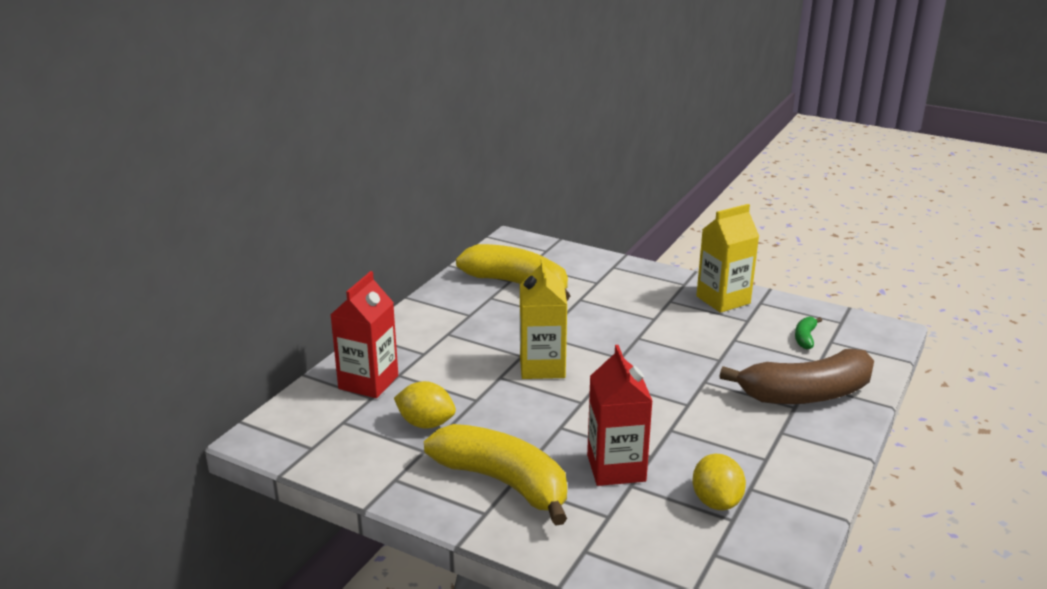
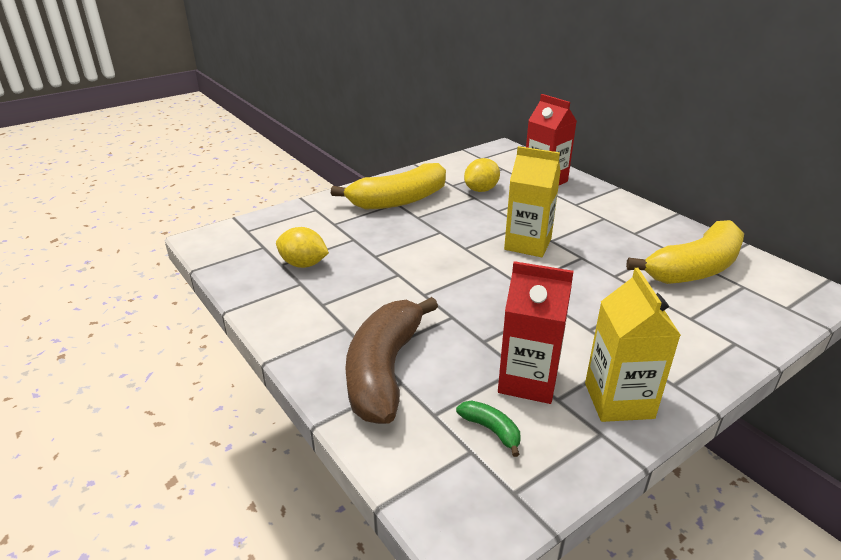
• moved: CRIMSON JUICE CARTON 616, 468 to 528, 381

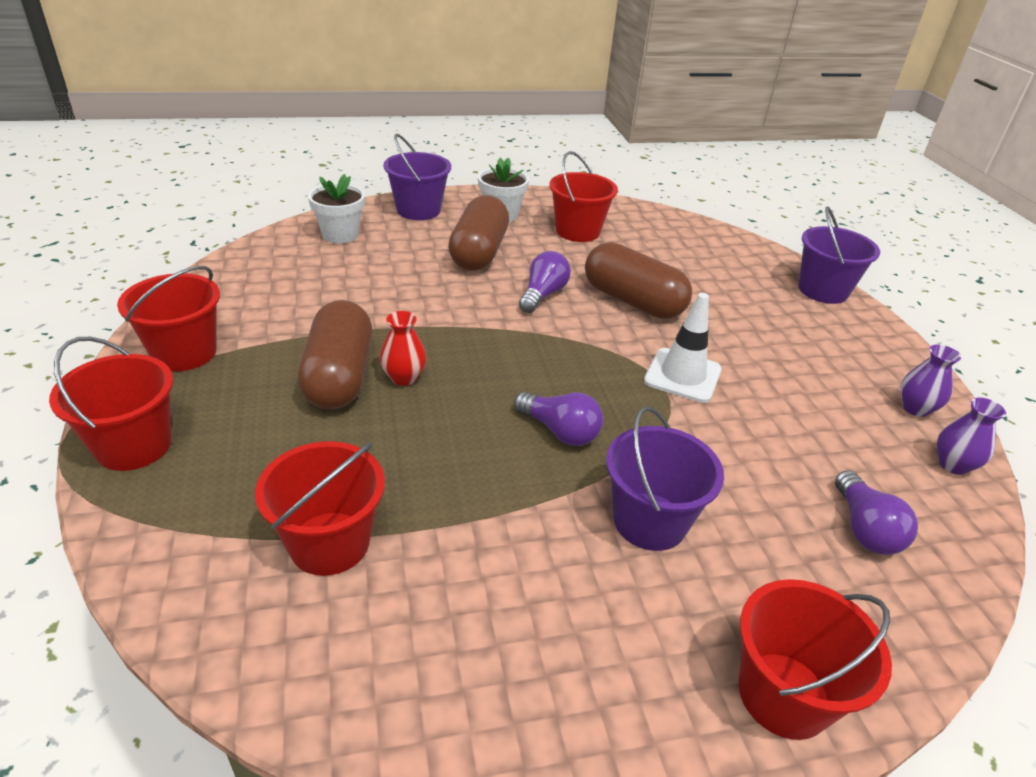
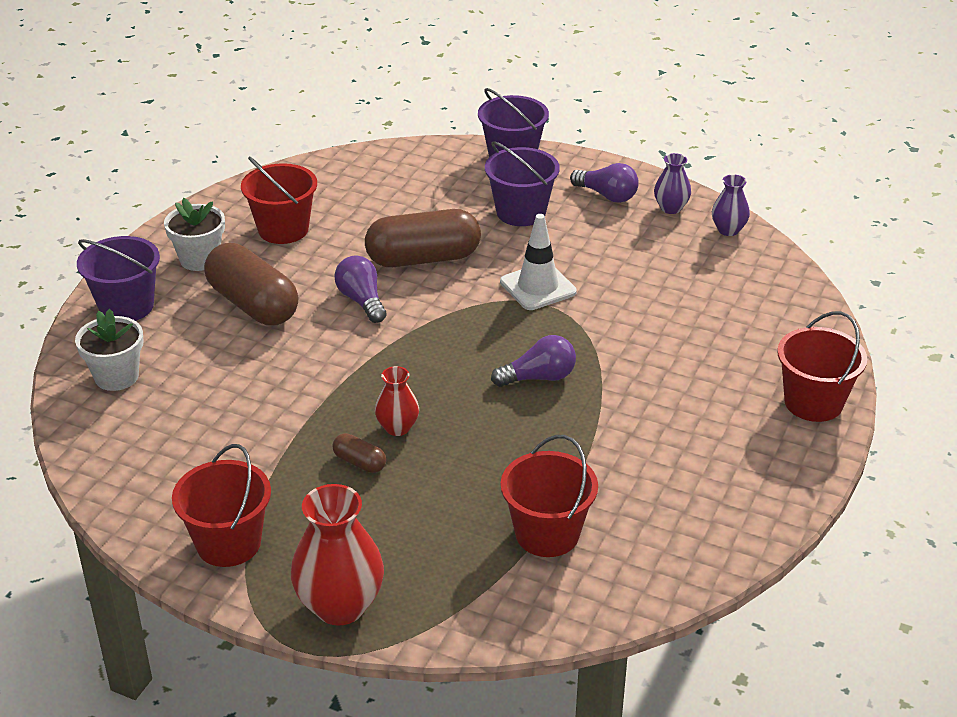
• moved: ROYAL PURPLE BUCKET 650, 521 to 521, 212
• moved: ROYAL PURPLE LIGHT BULB 864, 528 to 607, 195
• replaced: CRIMSON BUCKET 134, 445 to CRIMSON TALL VASE 340, 606
• resized: DARK BROWN PILL 339, 376 = 359, 462 x0.44

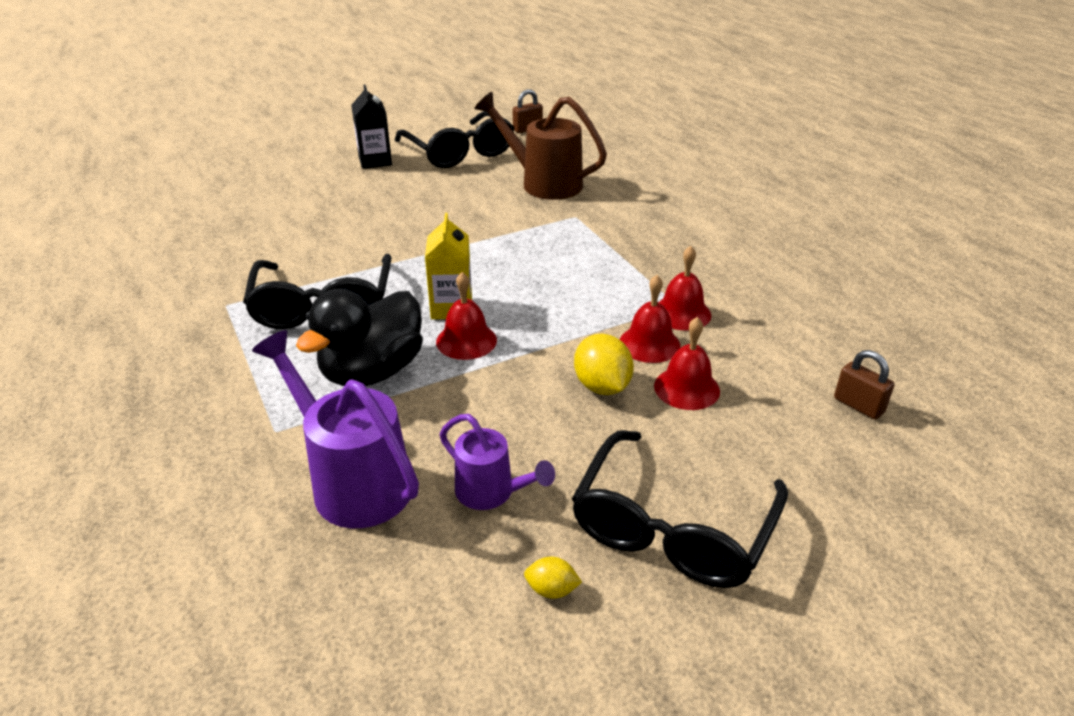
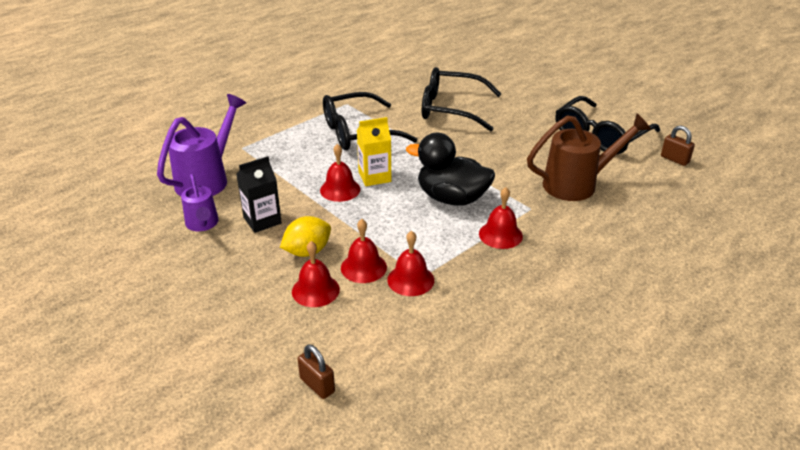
• removed: YELLOW TOY LEMON 551, 590
• added: CRIMSON SCHOOL BELL 500, 234
• moved: JET-BLACK DUCK 372, 372 to 451, 198
• moved: JET-BLACK JUICE CARTON 375, 161 to 262, 220
• moved: JET-BLACK EYEGLASSES 671, 529 to 450, 108
• turned: ROYAL PURPLE SPRINKLING CAN 491, 493 = 202, 224 45 degrees counterclockwise
• turned: DARK BROWN SPRINKLING CAN 544, 183 = 577, 184 60 degrees clockwise
• turned: DARK BROWN PADLOCK 858, 405 = 317, 385 75 degrees counterclockwise

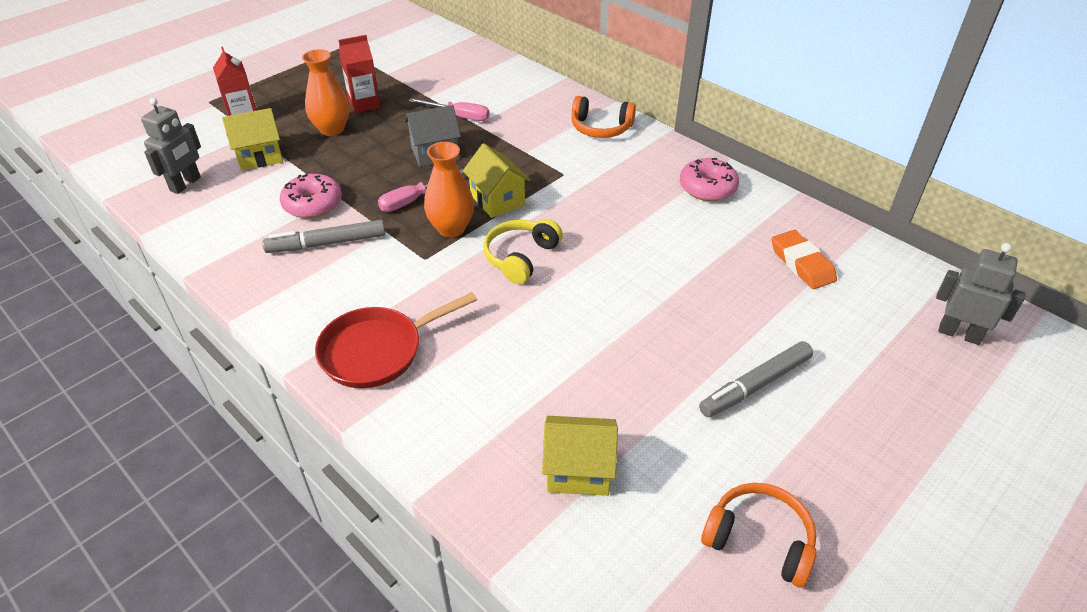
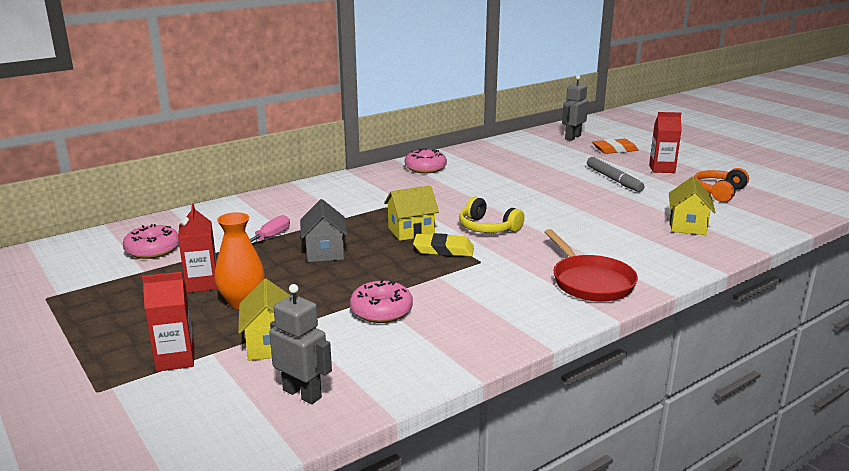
• removed: GREY FELT PEN 327, 243
• removed: PINK FLAT SCREWDRIVER 413, 200
• removed: BRIGHT ORANGE OVER-EAR HEADPHONES 601, 128
• added: PINK GLAZED DONUT 152, 250
• added: CRIMSON JUICE CARTON 662, 169
• moved: BRIGHT ORANGE ERASER 801, 263 to 614, 150
• replaced: BRIGHT ORANGE TALL VASE 451, 228 to YELLOW ERASER 443, 250

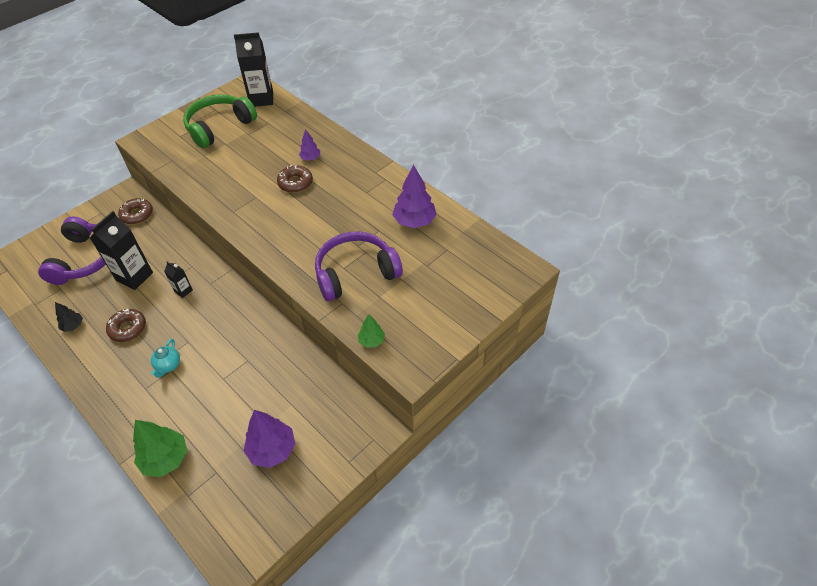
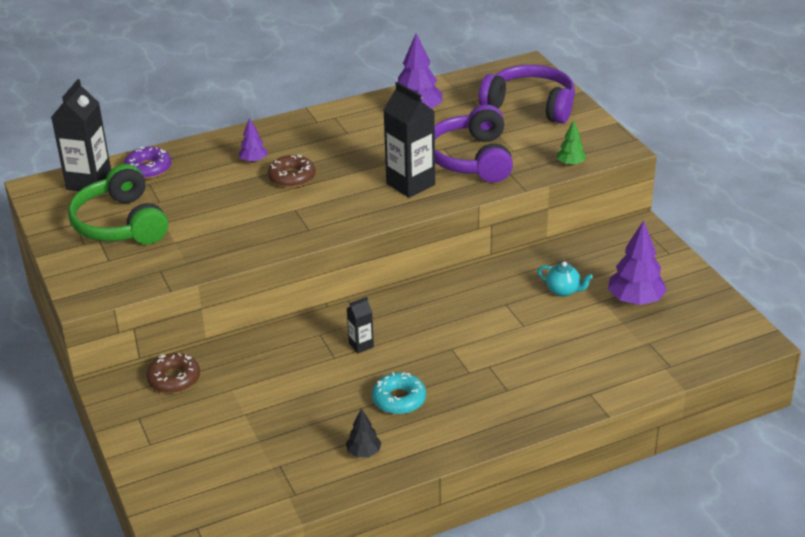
• removed: GREEN TREE 165, 459
• added: ROYAL PURPLE GLAZED DONUT 148, 169
• moved: ROYAL PURPLE OVER-EAR HEADPHONES 84, 259 to 530, 105
• moved: JET-BLACK JUICE CARTON 134, 276 to 410, 184
• moved: TURQUOISE TEAPOT 168, 365 to 563, 291
• recoloured: DARK BROWN GLAZED DONUT 128, 328 to TURQUOISE GLAZED DONUT 399, 399

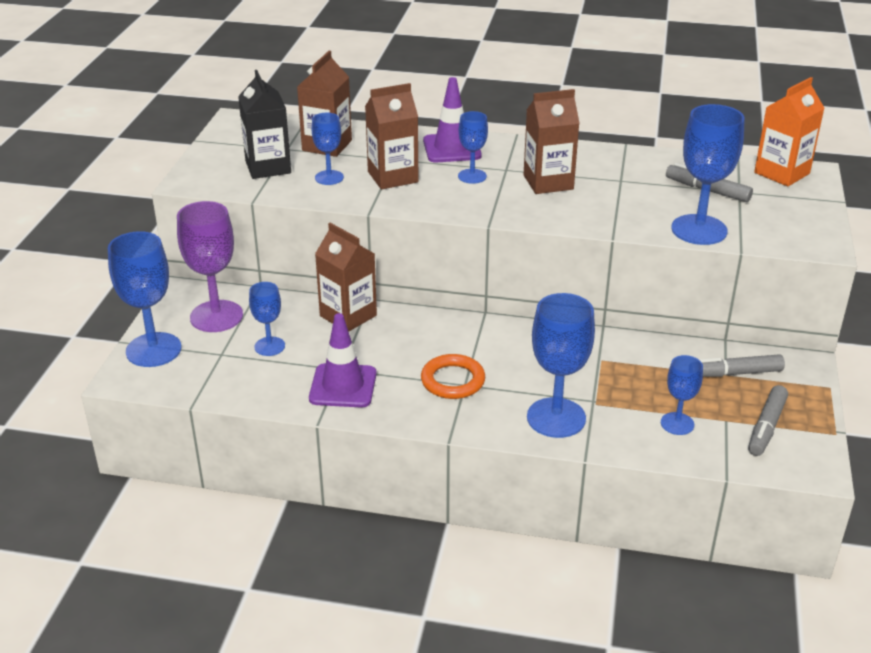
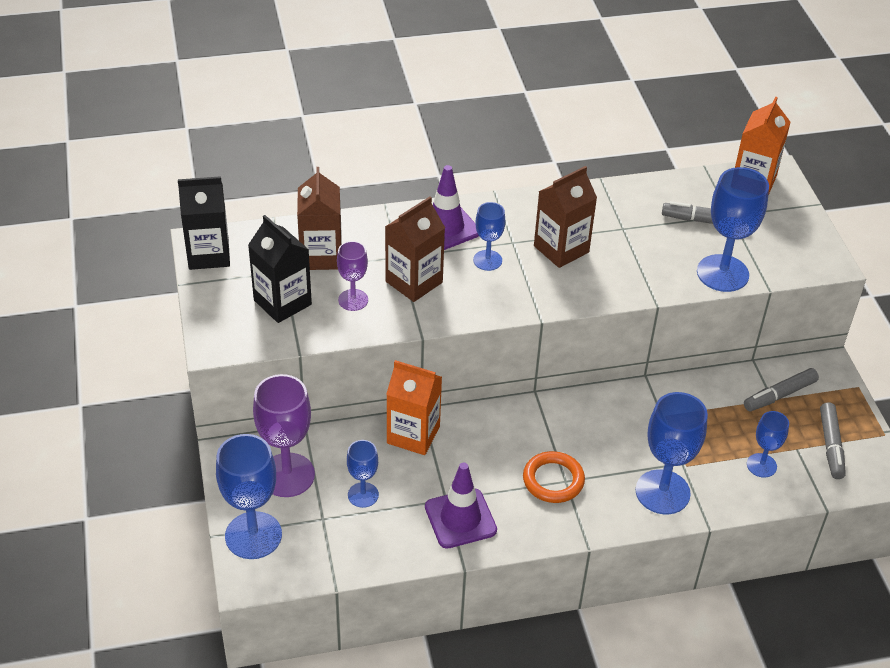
• added: JET-BLACK JUICE CARTON 208, 254
• recoloured: ROYAL BLUE GOBLET 329, 177 to ROYAL PURPLE GOBLET 353, 300
• recoloured: DARK BROWN JUICE CARTON 348, 316 to BRIGHT ORANGE JUICE CARTON 413, 434

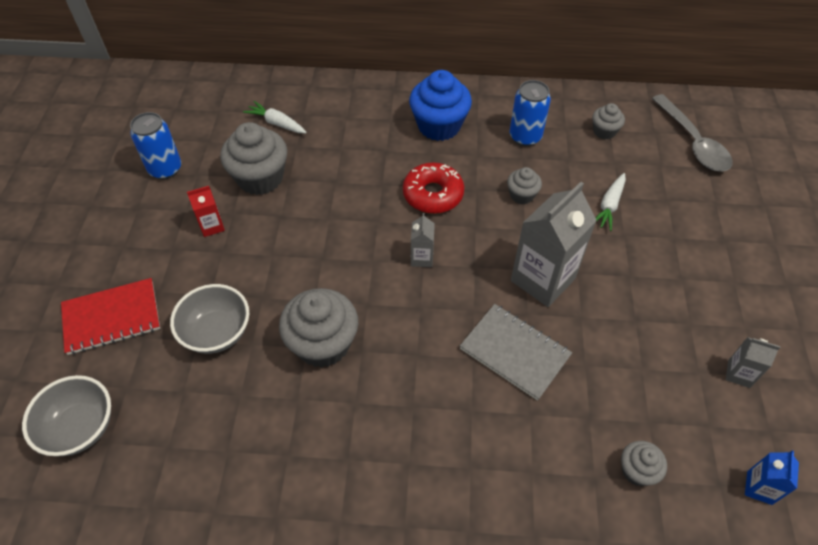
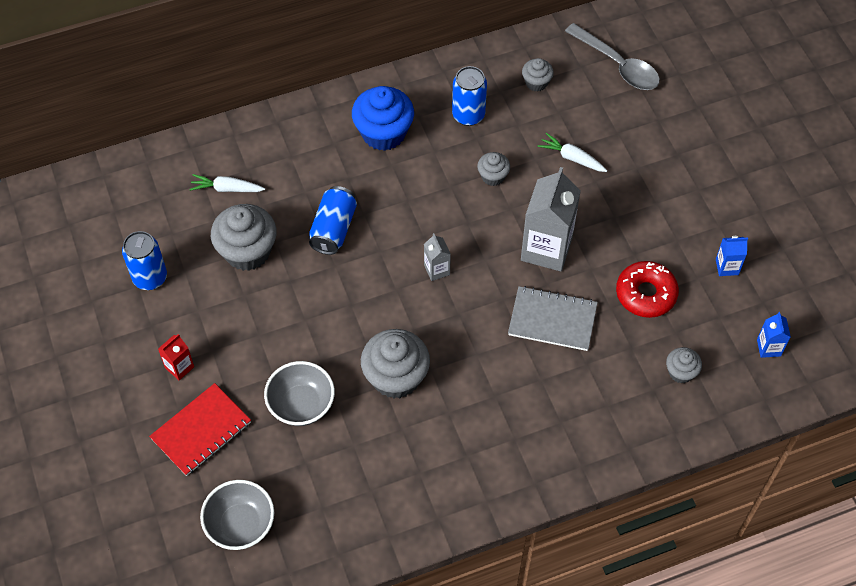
• added: ROYAL BLUE TIN 333, 229
• moved: CRIMSON JUICE CARTON 212, 226 to 179, 367
• moved: CRIMSON GLAZED DONUT 433, 194 to 646, 294
• recoloured: GREY JUICE CARTON 739, 374 to ROYAL BLUE JUICE CARTON 727, 267
• turned: WHITE TOY CARROT 609, 206 = 572, 158 120 degrees clockwise

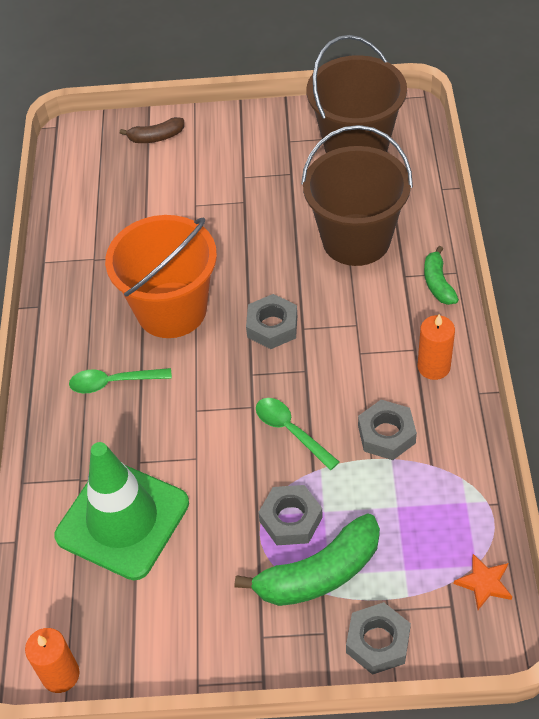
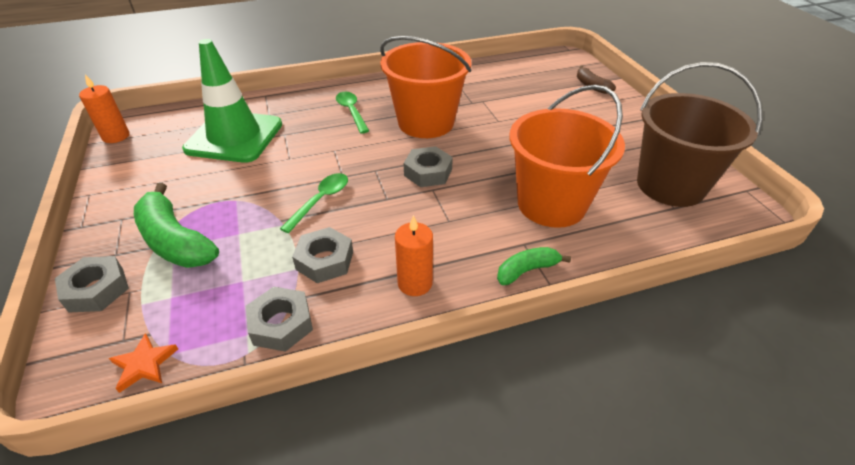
• moved: GREY HEX NUT 291, 519 to 281, 324
• recoloured: DARK BROWN BUCKET 356, 240 to BRIGHT ORANGE BUCKET 551, 204

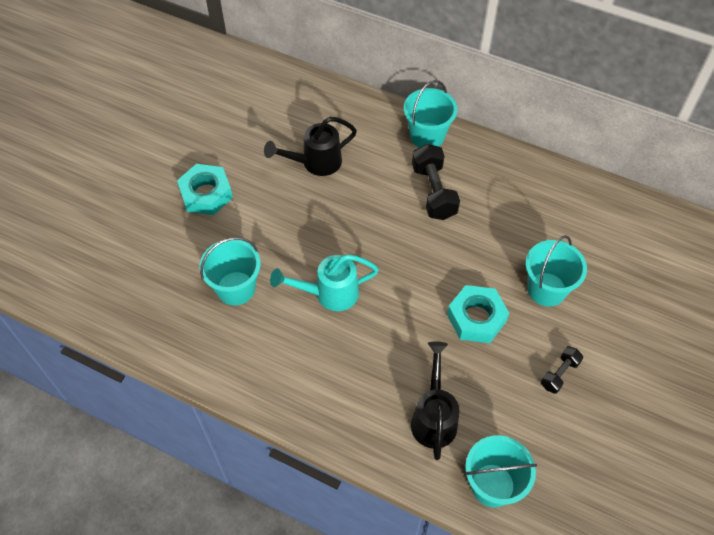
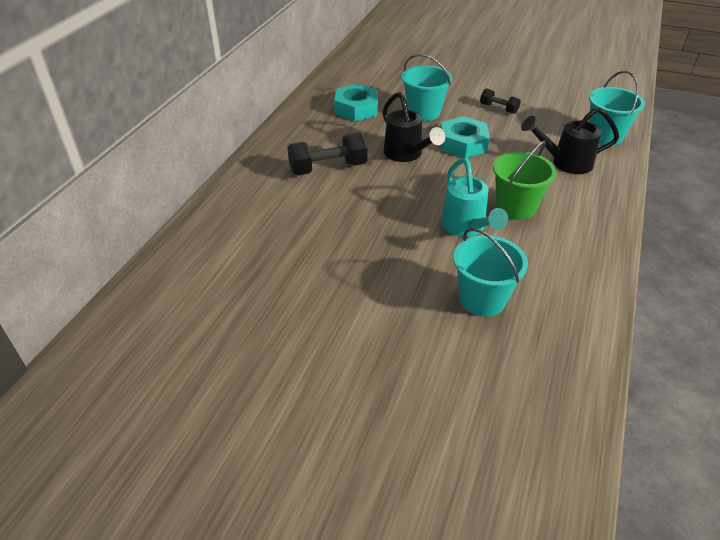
• removed: TURQUOISE BUCKET 427, 136
• added: GREEN BUCKET 515, 207
• moved: TURQUOISE HEX NUT 206, 194 to 356, 109
• moved: JET-BLACK SPRINKLING CAN 315, 163 to 407, 155

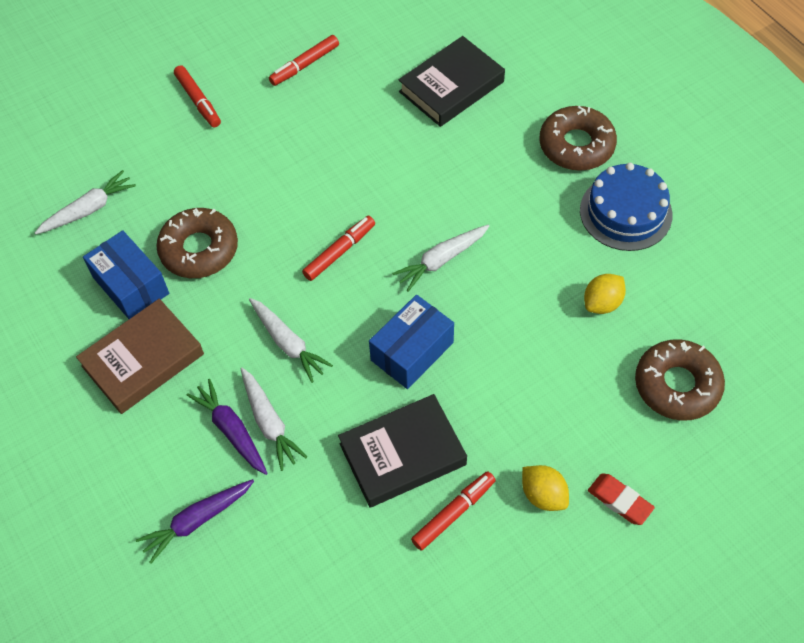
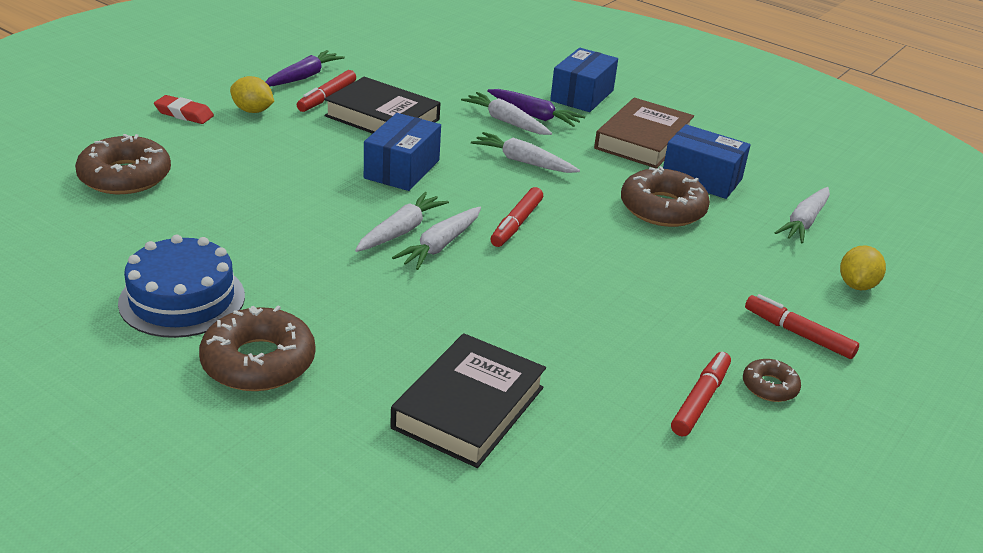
• added: WHITE TOY CARROT 440, 246
• added: ROYAL BLUE PARCEL 582, 95
• added: DARK BROWN GLAZED DONUT 769, 386
• moved: ROYAL PURPLE TOY CARROT 197, 521 to 304, 77
• moved: YELLOW TOY LEMON 602, 303 to 856, 285
• turned: JET-BLACK BOOK 402, 454 = 382, 118 75 degrees clockwise

